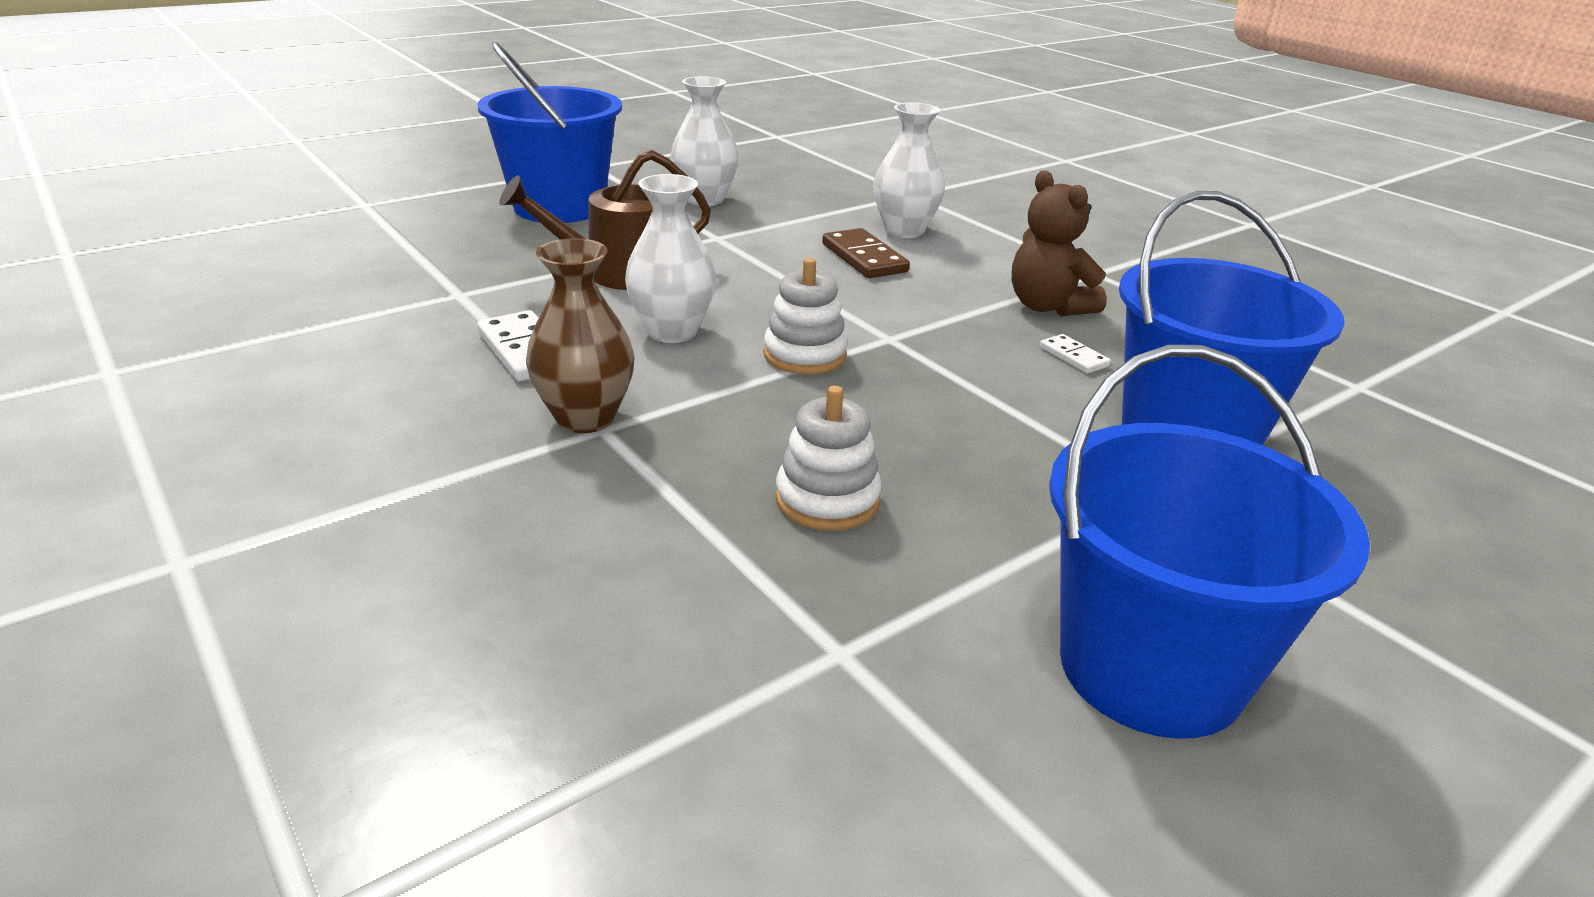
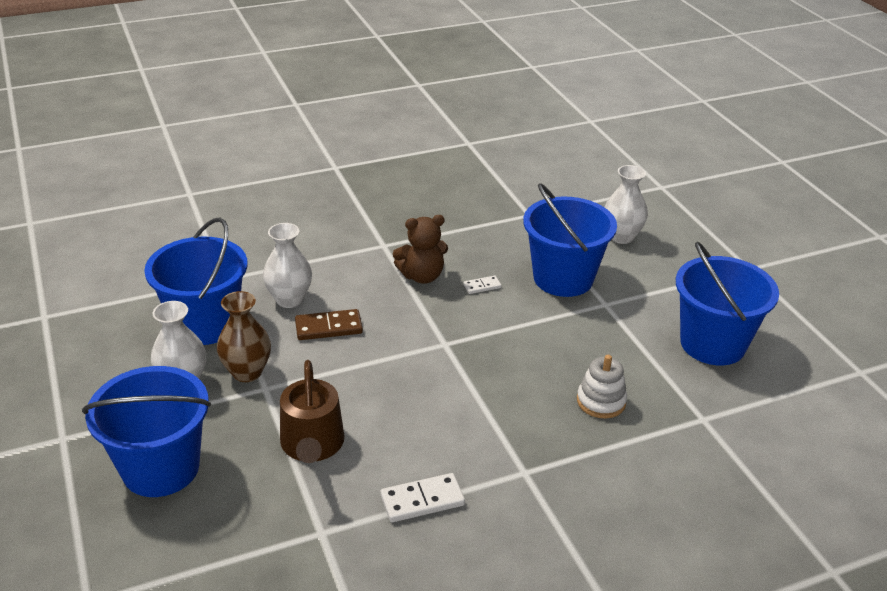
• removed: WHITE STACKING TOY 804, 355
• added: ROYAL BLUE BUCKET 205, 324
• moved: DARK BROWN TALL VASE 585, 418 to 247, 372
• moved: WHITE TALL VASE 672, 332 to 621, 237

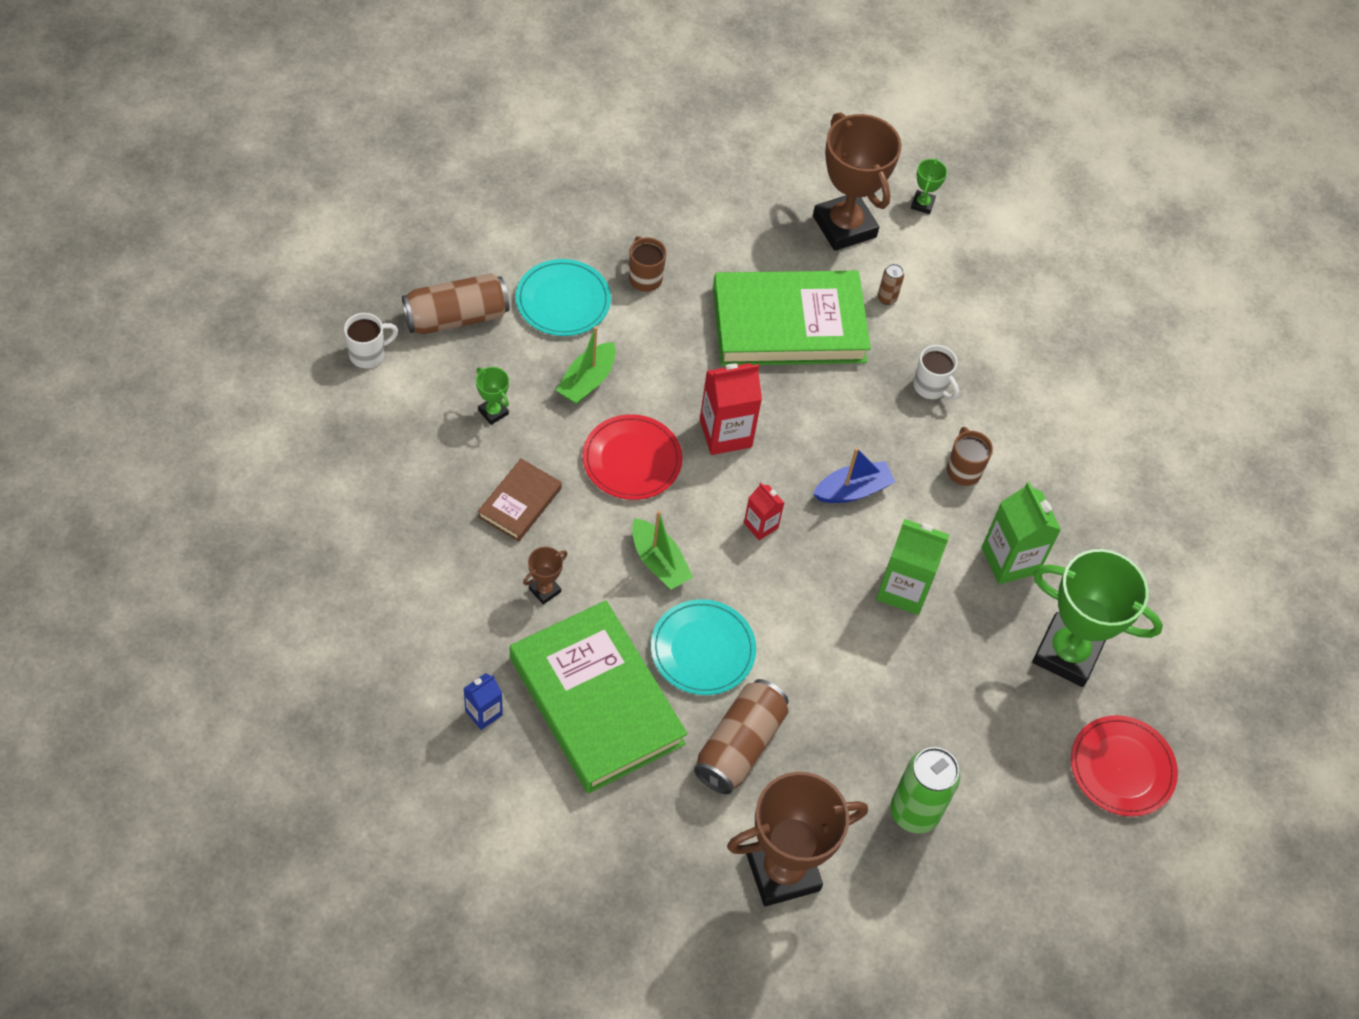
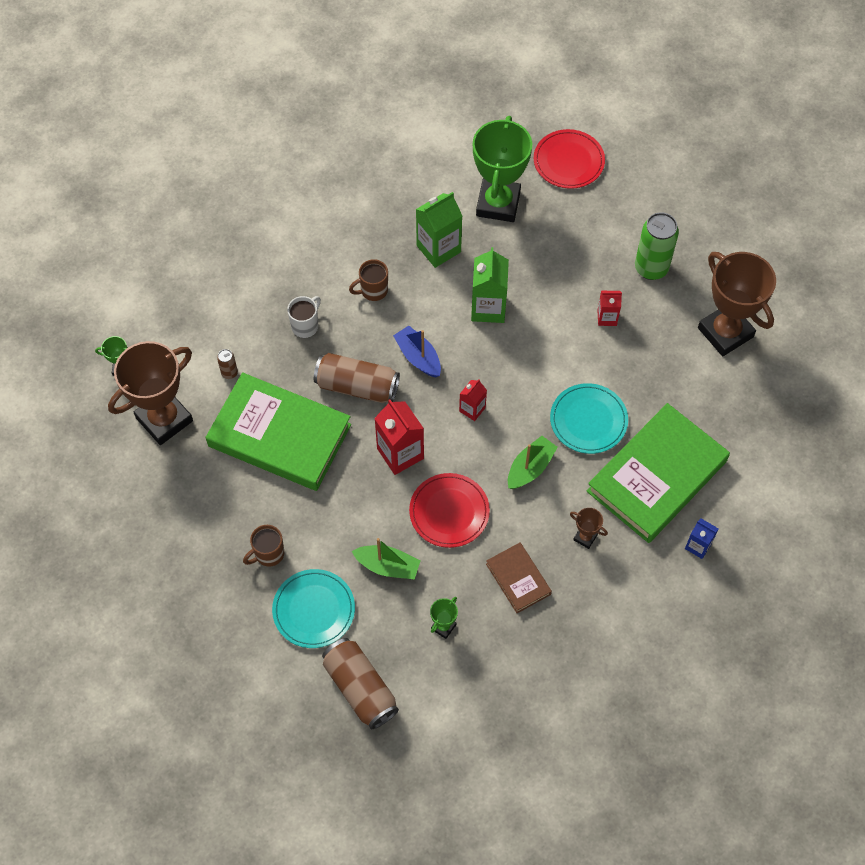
• removed: WHITE MUG 368, 354
• added: CRIMSON JUICE CARTON 607, 317
• moved: DARK BROWN TIN 740, 745 to 357, 386
• turned: DARK BROWN BOOK 520, 503 = 518, 579 45 degrees clockwise
• turned: GREEN BOOK 789, 324 = 279, 436 45 degrees counterclockwise

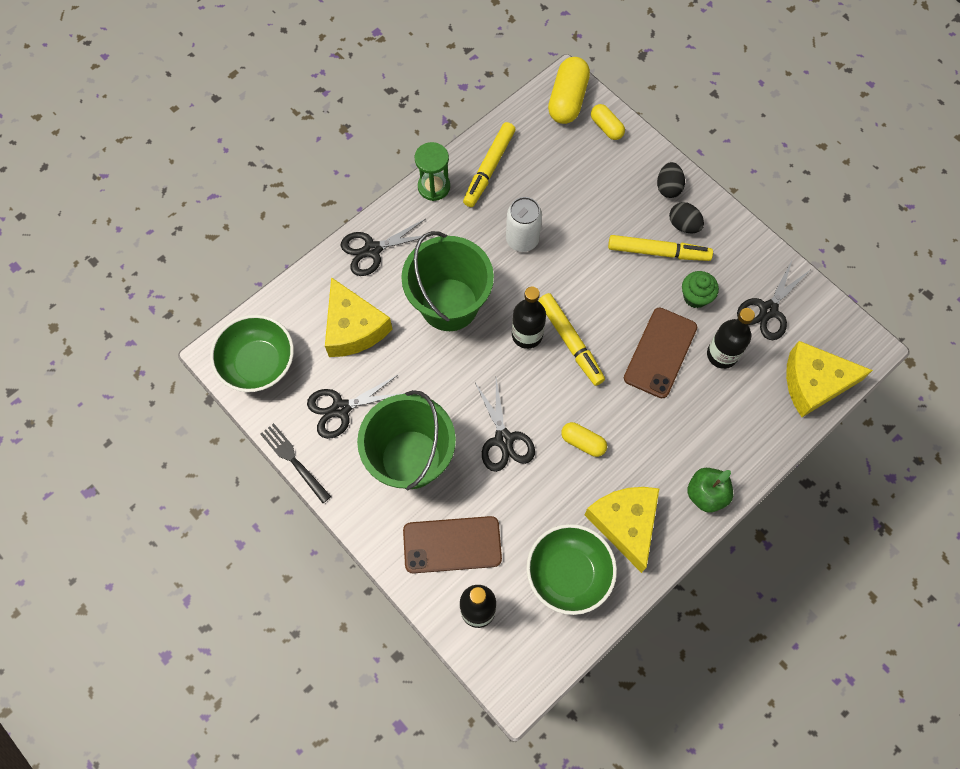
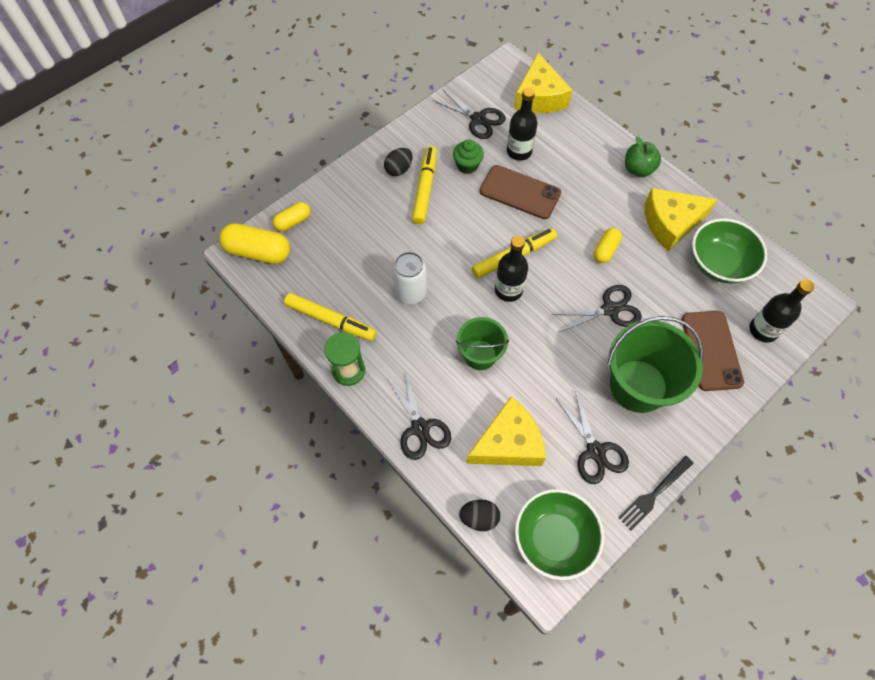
• moved: JET-BLACK EGG 668, 187 to 479, 518
• resized: GREEN BUCKET 449, 304 = 480, 355 x0.59

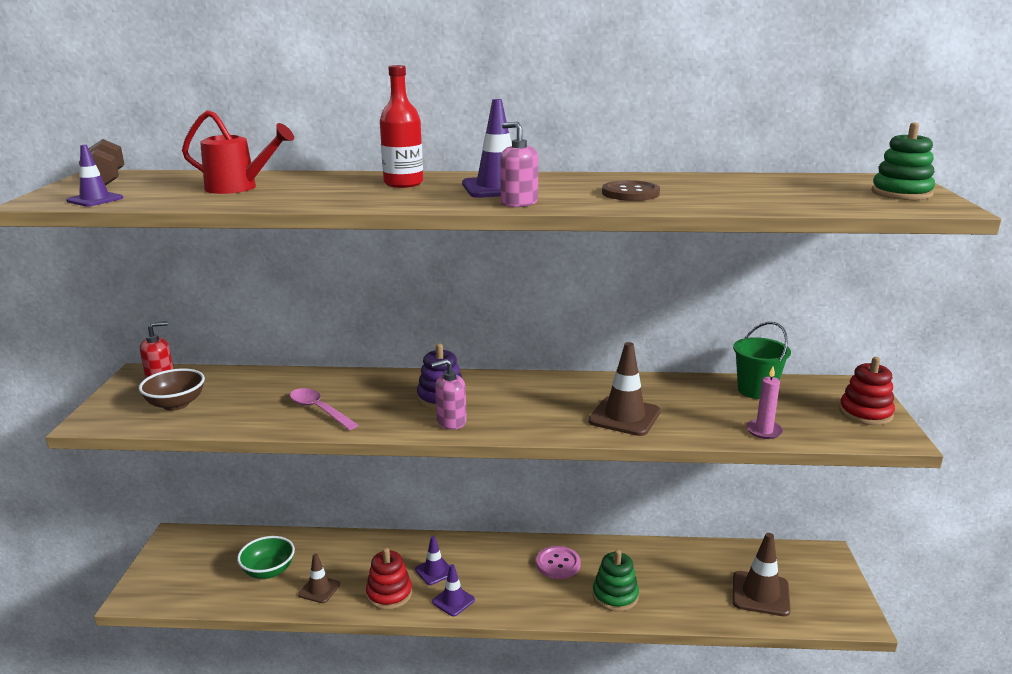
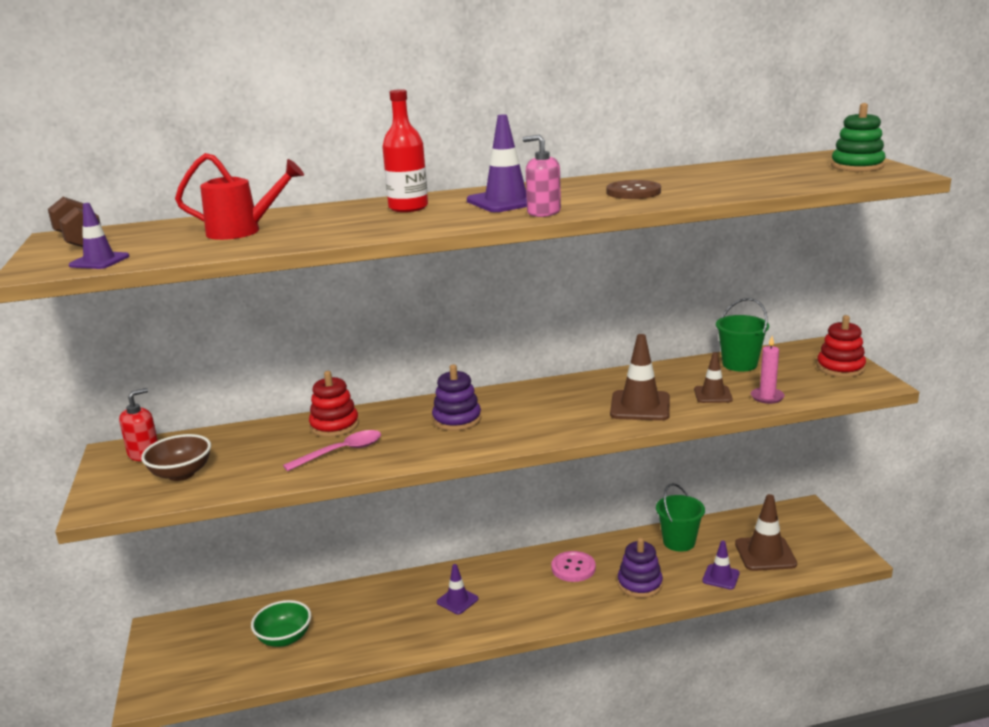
• removed: PINK PUMP BOTTLE 451, 421
• added: GREEN BUCKET 679, 542
• moved: DARK BROWN ROAD CONE 319, 589 to 713, 395
• moved: CRIMSON STACKING TOY 389, 594 to 334, 426
• moved: ROYAL PURPLE ROAD CONE 453, 601 to 721, 577
• recoloured: GREEN STACKING TOY 615, 596 to ROYAL PURPLE STACKING TOY 639, 584
• turned: PINK TABLESPOON 319, 410 = 341, 452 120 degrees clockwise

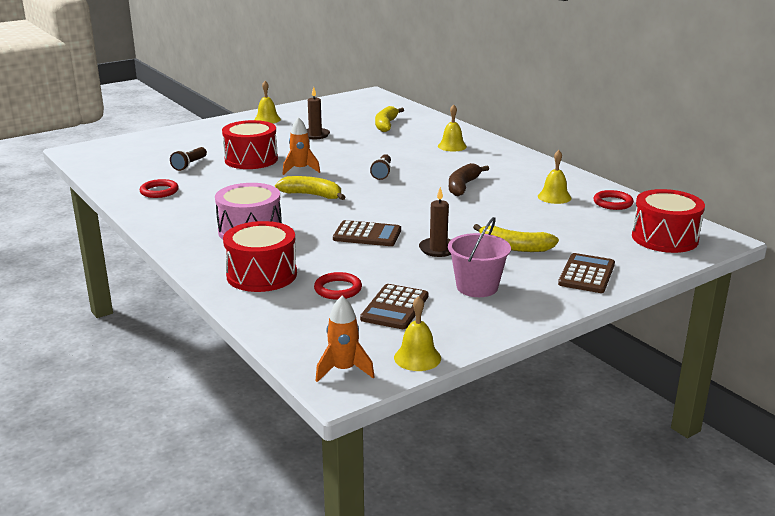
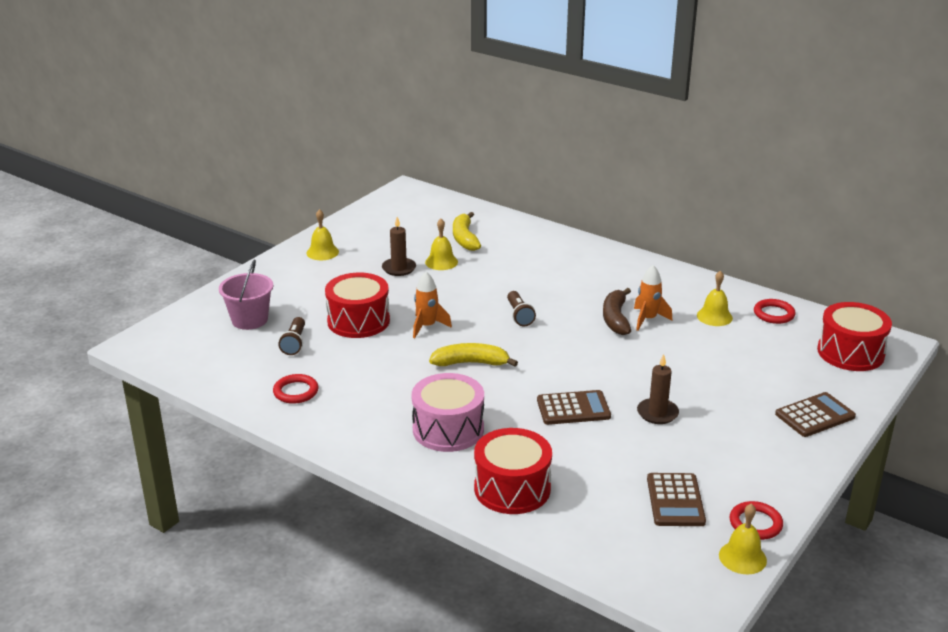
• removed: YELLOW BANANA FRUIT 514, 247
• moved: CRIMSON HOOP 338, 289 to 755, 523
• moved: BRIGHT ORANGE SPACESHIP 343, 370 to 648, 319
• moved: YELLOW SCHOOL BELL 452, 146 to 441, 262
• moved: PINK BUCKET 477, 287 to 249, 320
• turned: DARK BROWN CALCULATOR 586, 274 = 815, 415 60 degrees clockwise

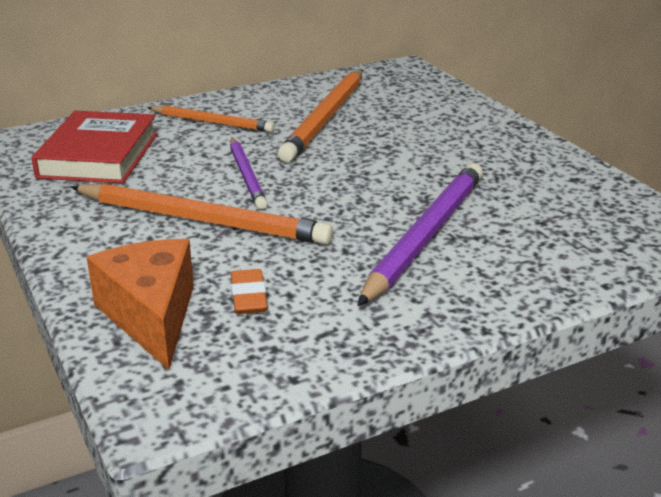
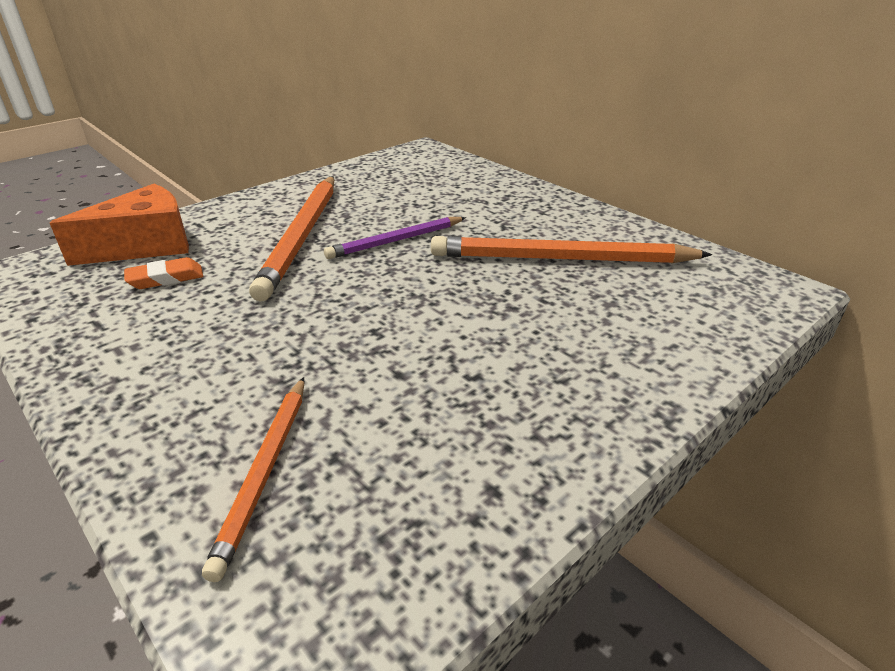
• removed: CRIMSON BOOK 98, 155
• removed: ROYAL PURPLE LEAD PENCIL 425, 236
• moved: BRIGHT ORANGE LEAD PENCIL 212, 122 to 264, 471

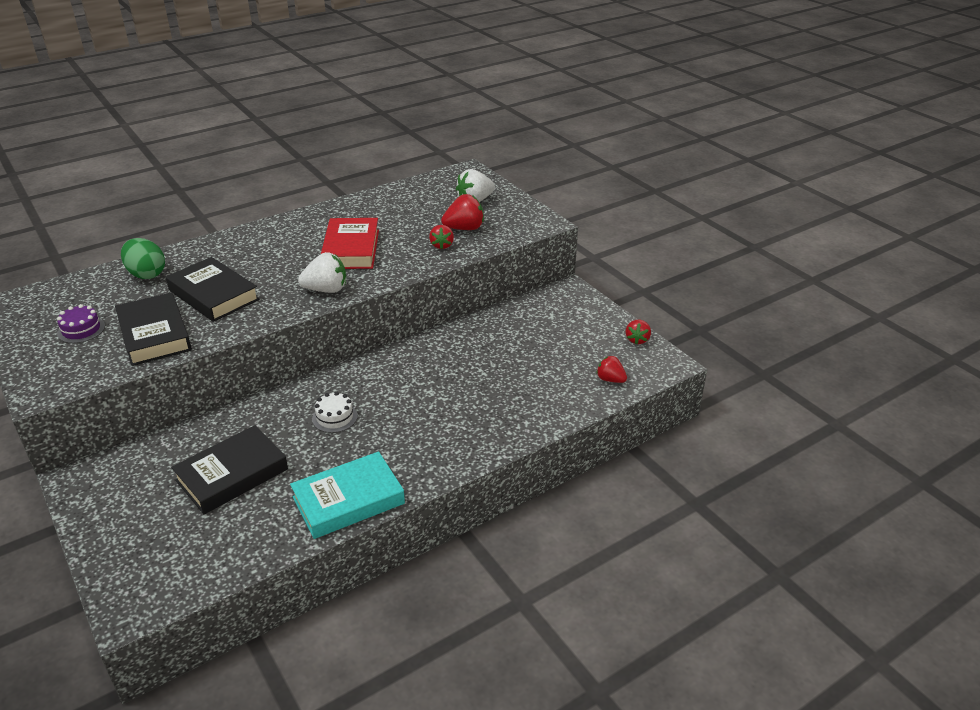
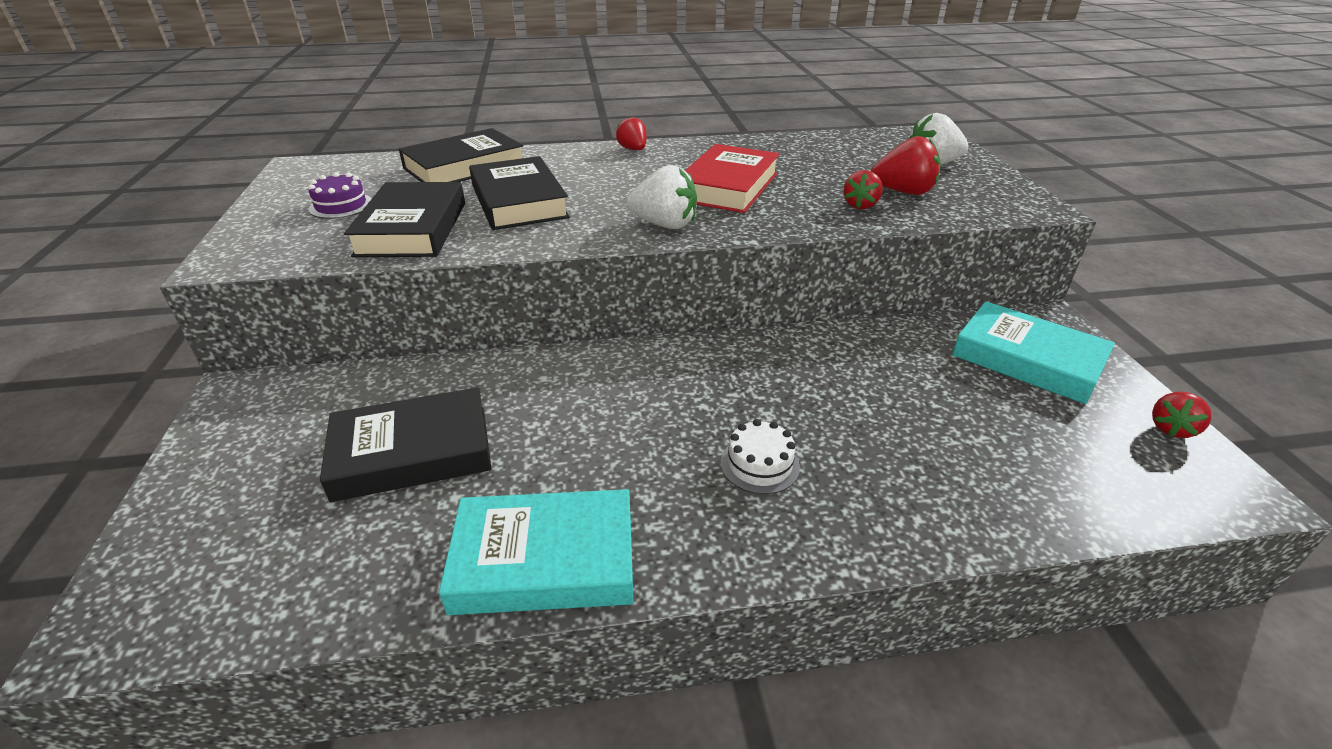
• added: TURQUOISE BOOK 1027, 359
• moved: WHITE GATEAU 335, 417 to 759, 464
• moved: CRIMSON STRAWBERRY 610, 379 to 633, 149
• replaced: GREEN EGG 146, 274 to JET-BLACK BOOK 464, 167

